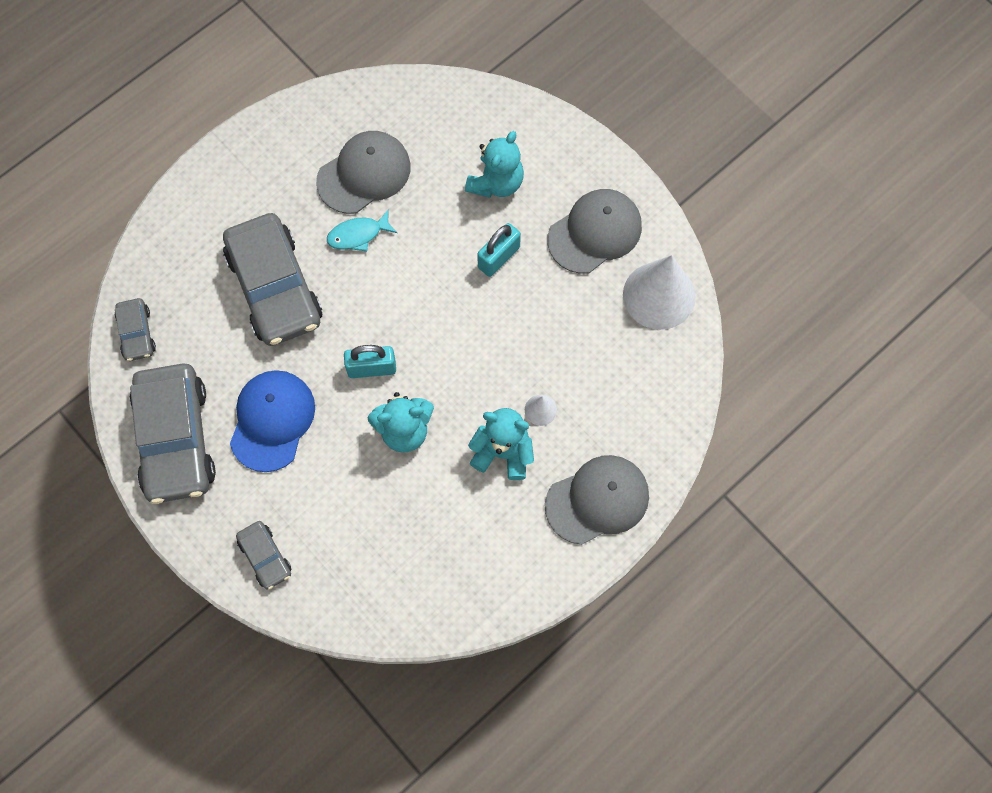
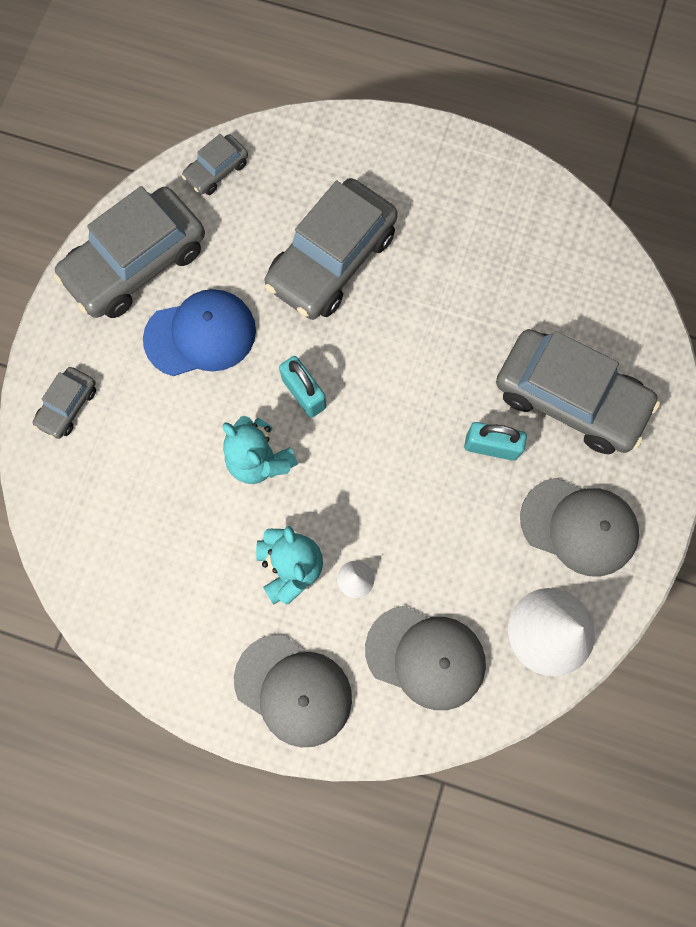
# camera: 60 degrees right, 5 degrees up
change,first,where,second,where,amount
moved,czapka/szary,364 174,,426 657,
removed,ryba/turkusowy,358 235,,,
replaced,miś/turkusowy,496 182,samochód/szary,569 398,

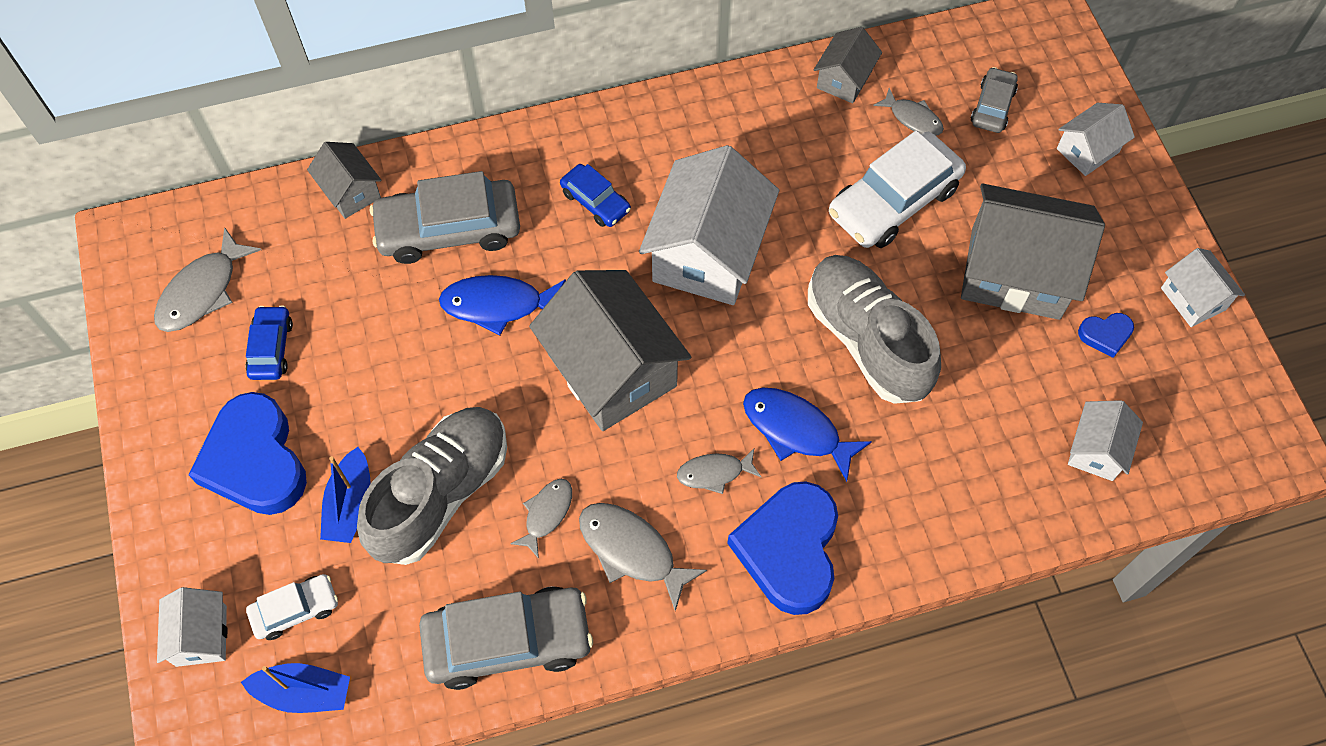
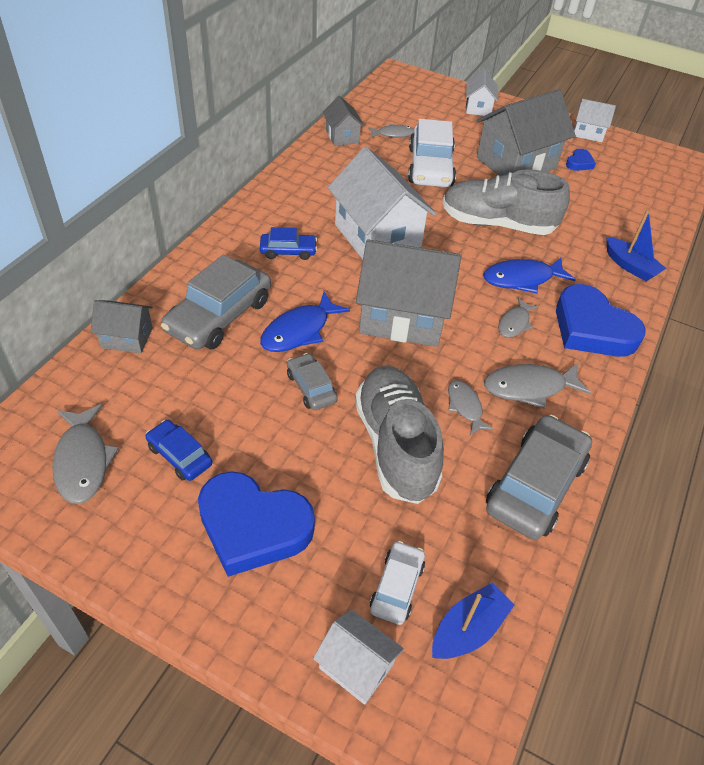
# camera: 50 degrees left, 15 degrees down
change,first,where,second,where,amount
moved,łódka/niebieski,350 504,,630 266,
moved,samochód/szary,992 106,,311 387,
removed,domek/biały,1096 450,,,

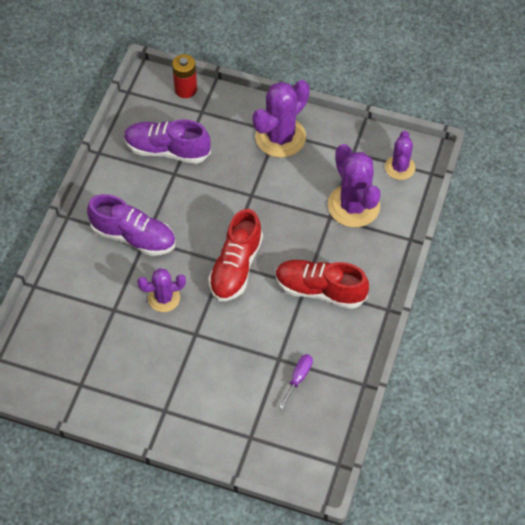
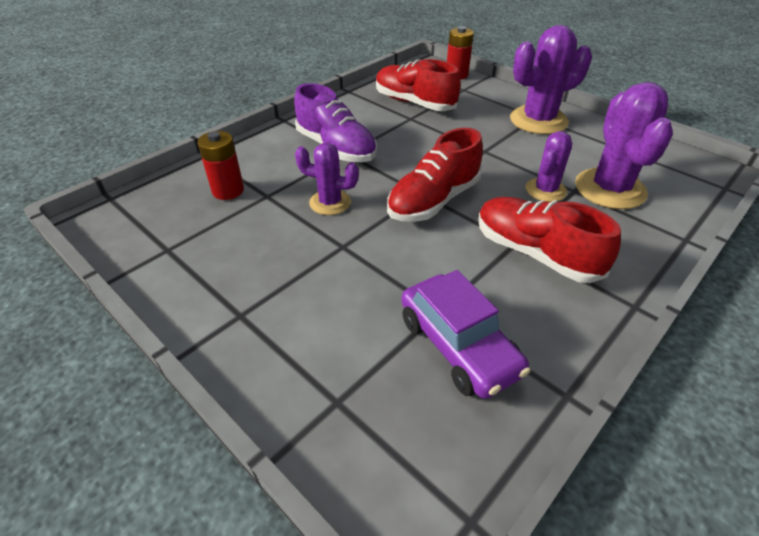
# camera: 25 degrees right, 15 degrees down
change,first,where,second,where,amount
recoloured,but/fioletowy,167 150,but/czerwony,414 103,
replaced,śrubokręt/fioletowy,298 378,samochód/fioletowy,458 346,
moved,kaktus/fioletowy,400 167,,545 190,
added,,,bateria/czerwony,228 191,

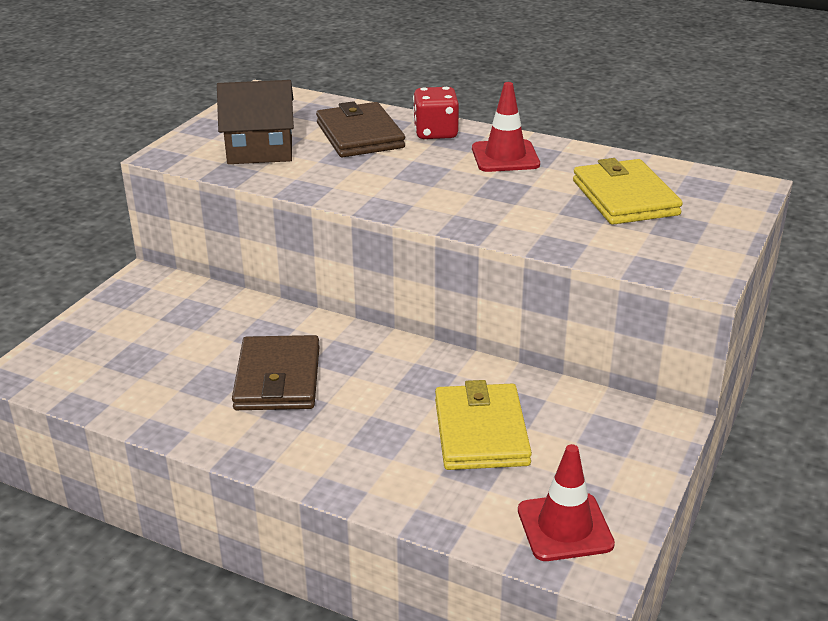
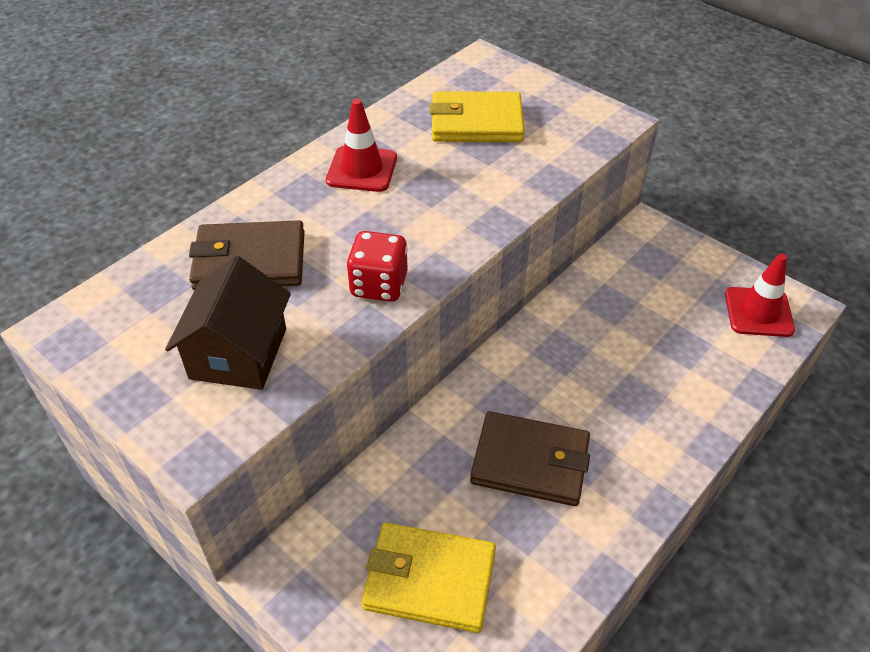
# camera: 75 degrees left, 15 degrees up
change,first,where,second,where,amount
moved,kostka do gry/czerwony,435 133,,379 285,
moved,portfel/żółty,481 432,,430 580,

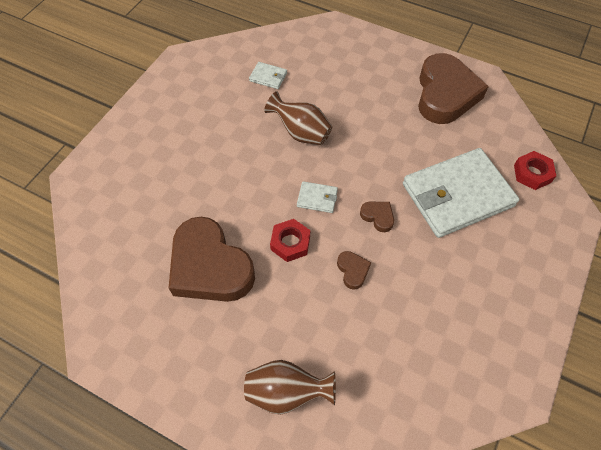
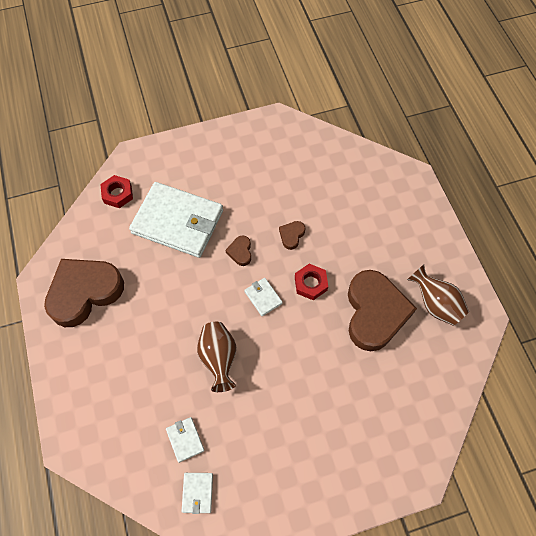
# camera: 135 degrees left, 5 degrees up
change,first,where,second,where,amount
moved,wazon/brązowy,287 392,,435 304,
added,,,portfel/biały,197 493,

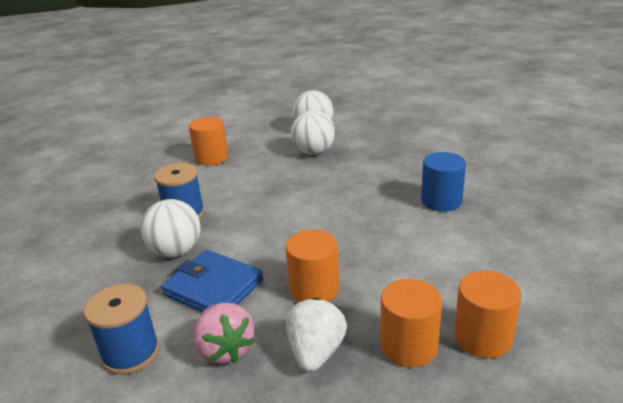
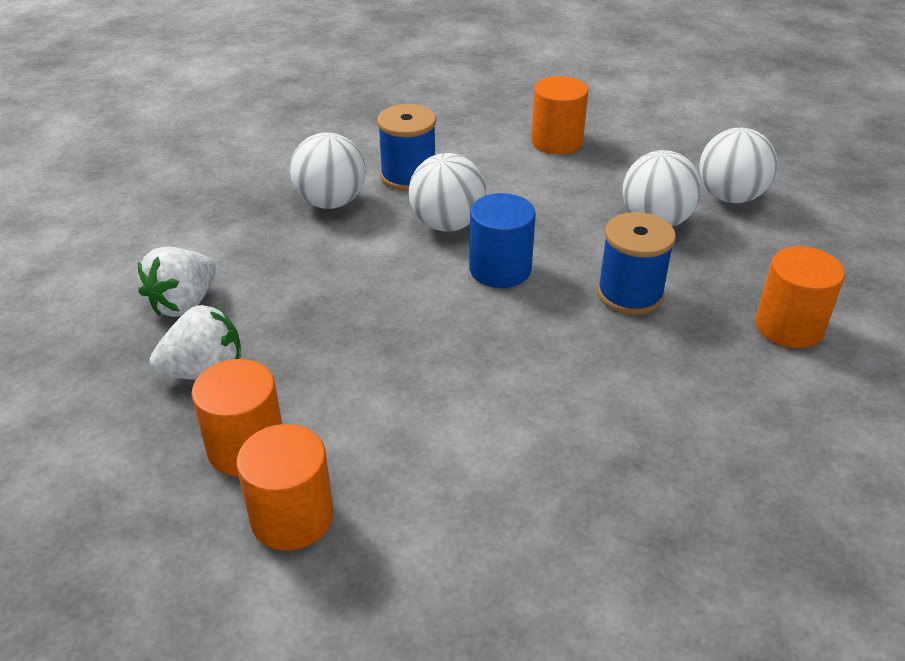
# camera: 60 degrees right, 10 degrees up
change,first,where,second,where,amount
moved,szpulka/niebieski,131 353,,630 294,
removed,portfel/niebieski,213 288,,,
recoloured,truskawka/różowy,225 349,truskawka/biały,184 303,
moved,walec/pomarańczowy,314 289,,789 326,
moved,walec/niebieski,441 201,,500 269,
added,,,piłka/biały,447 224,

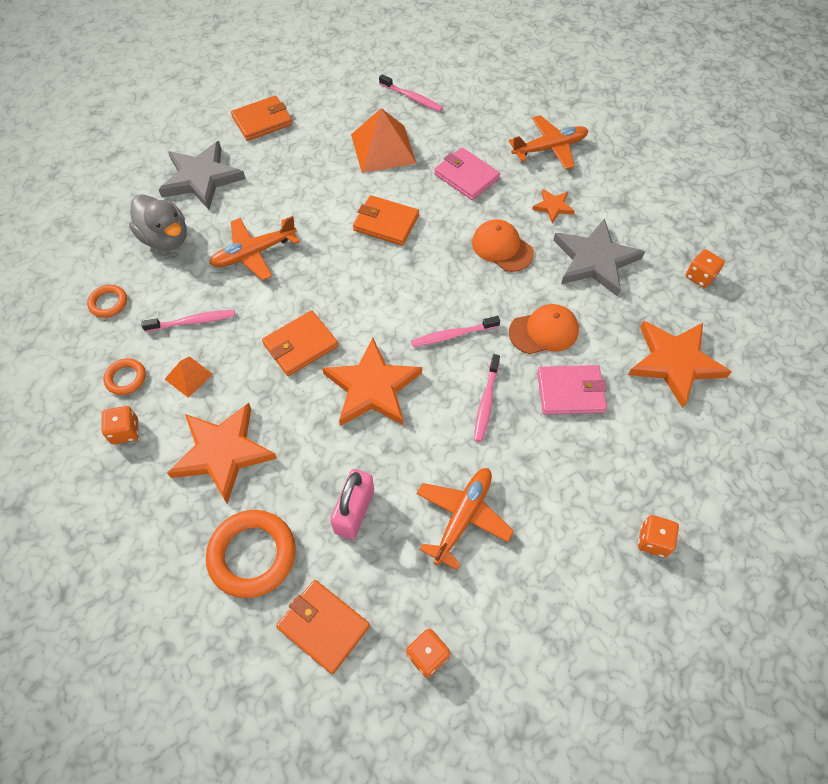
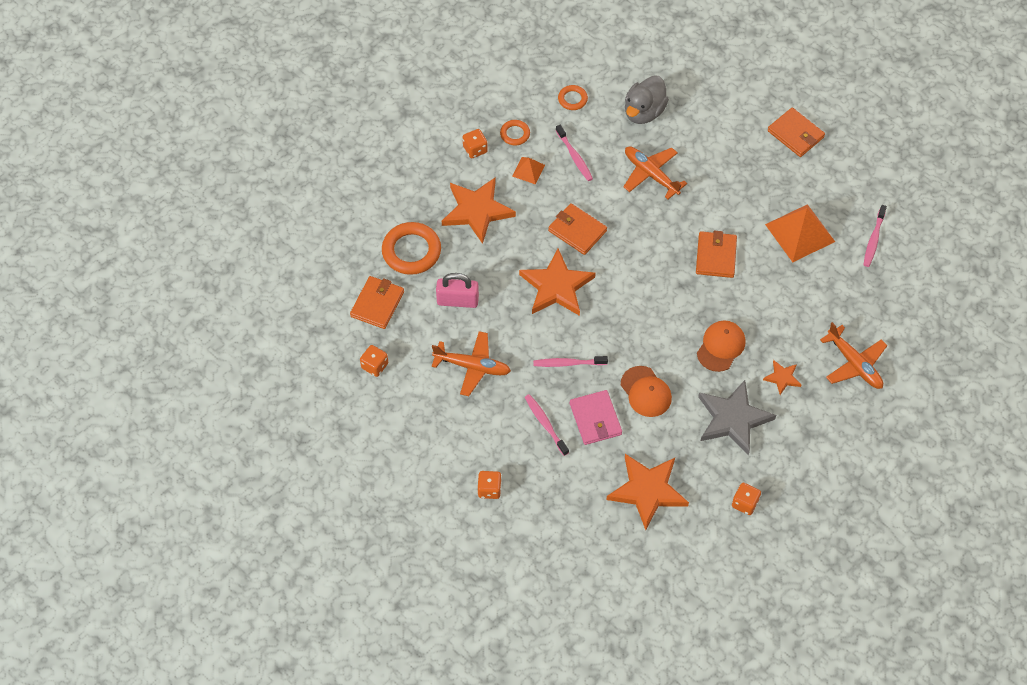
# camera: 75 degrees right, 0 degrees up
change,first,where,second,where,amount
removed,gwiazda/szary,201 178,,,
moved,szczoteczka do zębów/różowy,453 335,,545 424,
removed,portfel/różowy,466 176,,,

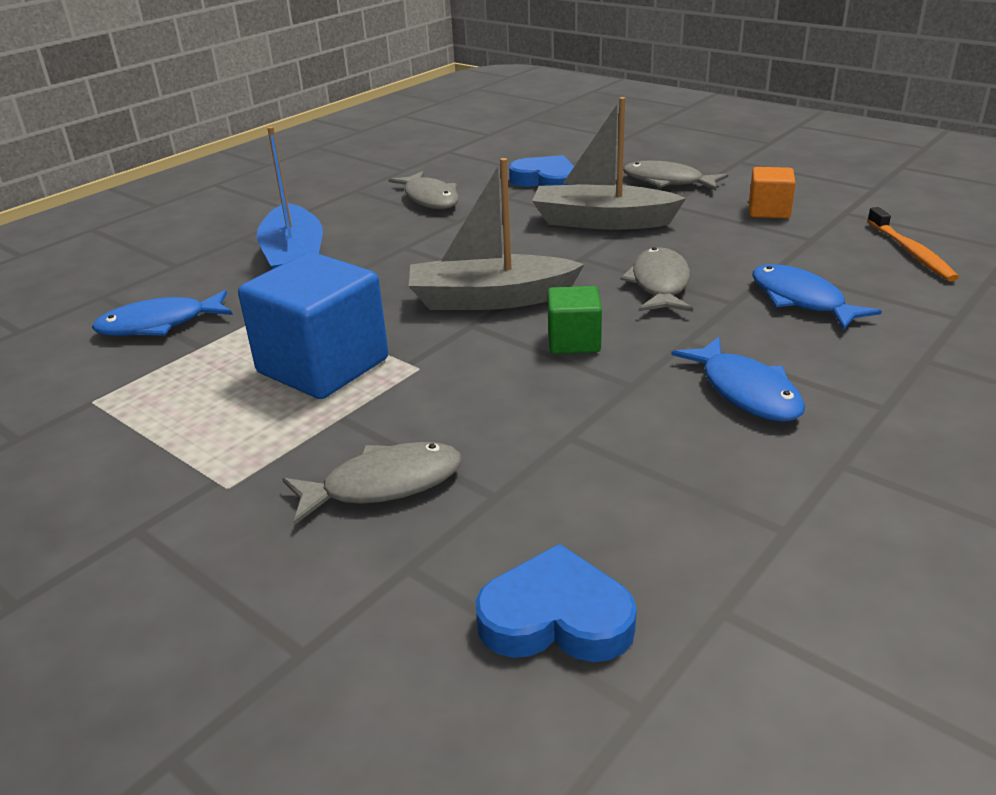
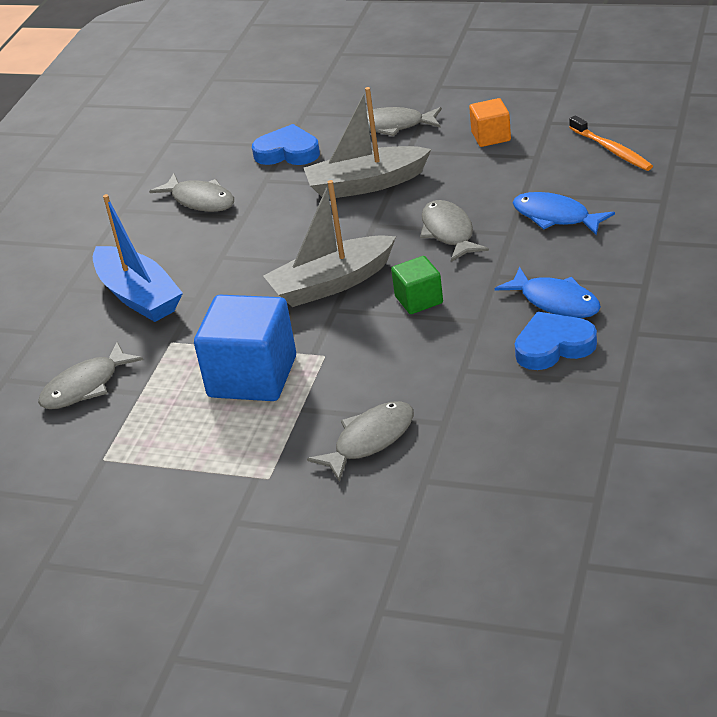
# camera: 20 degrees left, 5 degrees up
change,first,where,second,where,amount
recoloured,ryba/niebieski,159 324,ryba/szary,85 386,
moved,serce/niebieski,556 617,,553 346,

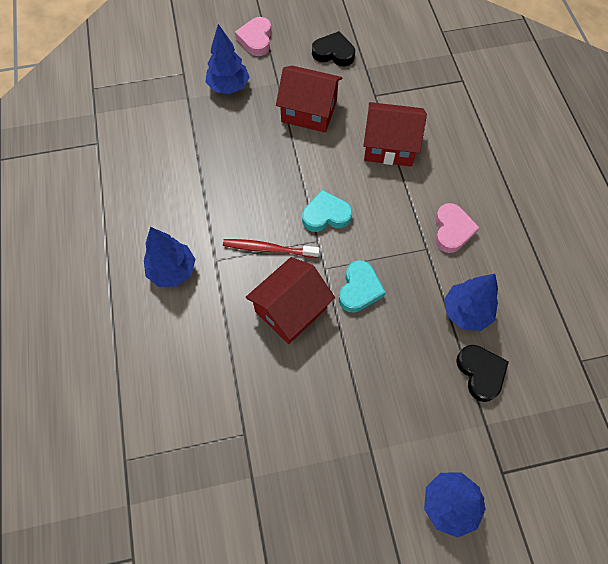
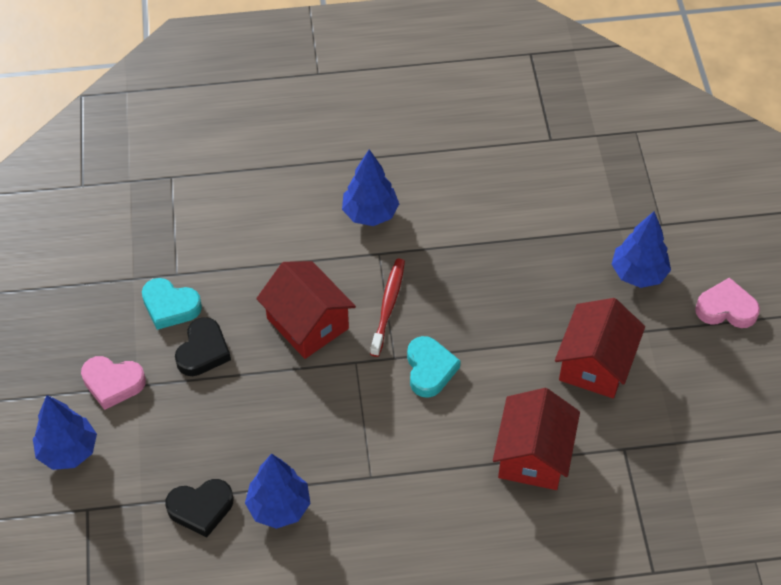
# camera: 95 degrees right, 10 degrees down
change,first,where,second,where,amount
moved,serce/czarny,333 53,,203 351,
moved,serce/turkusowy,359 289,,170 306,
moved,serce/różowy,452 230,,113 383,

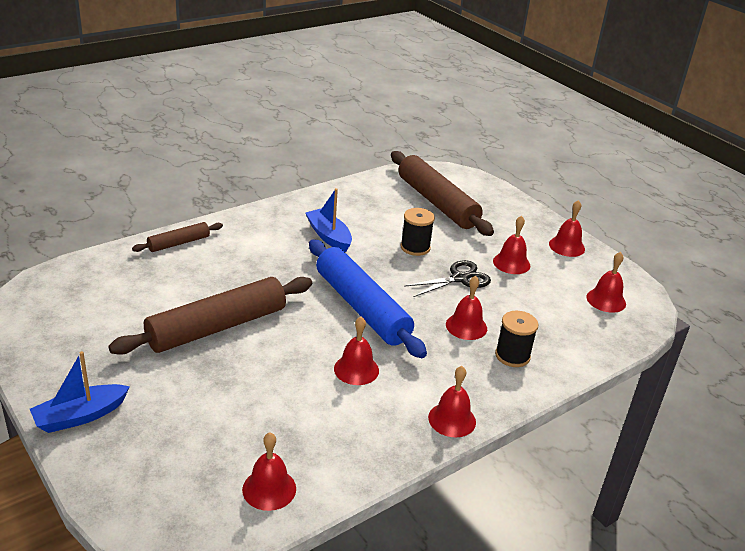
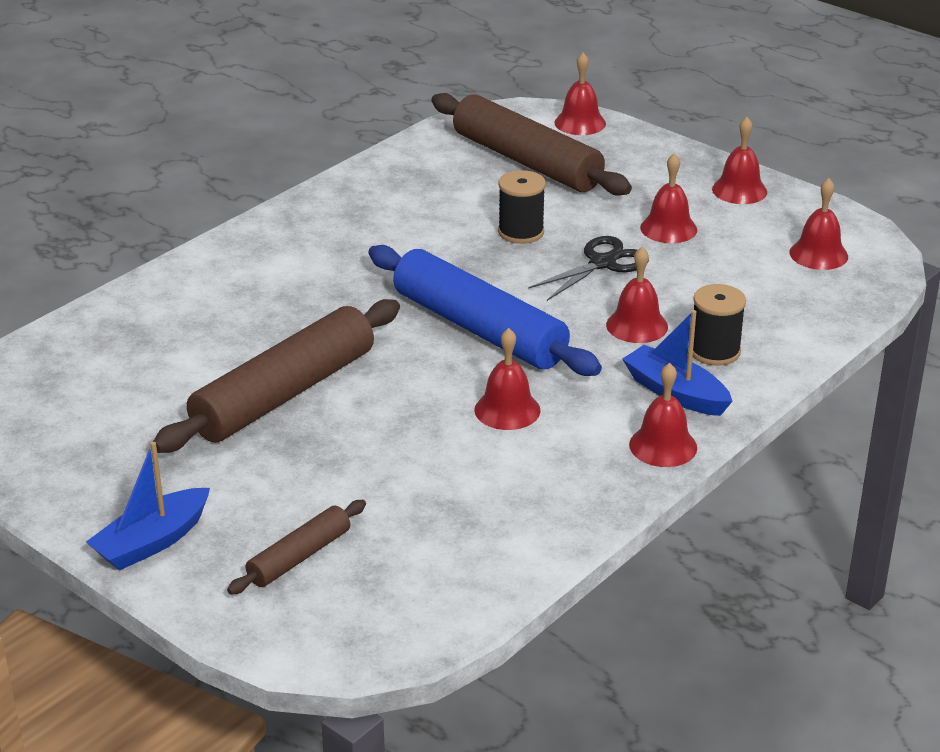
# camera: 10 degrees left, 0 degrees up
change,first,where,second,where,amount
moved,wałek do ciasta/brązowy,179 243,,299 557,
moved,dzwonek/czerwony,269 489,,580 123,
moved,łódka/niebieski,329 236,,675 393,

